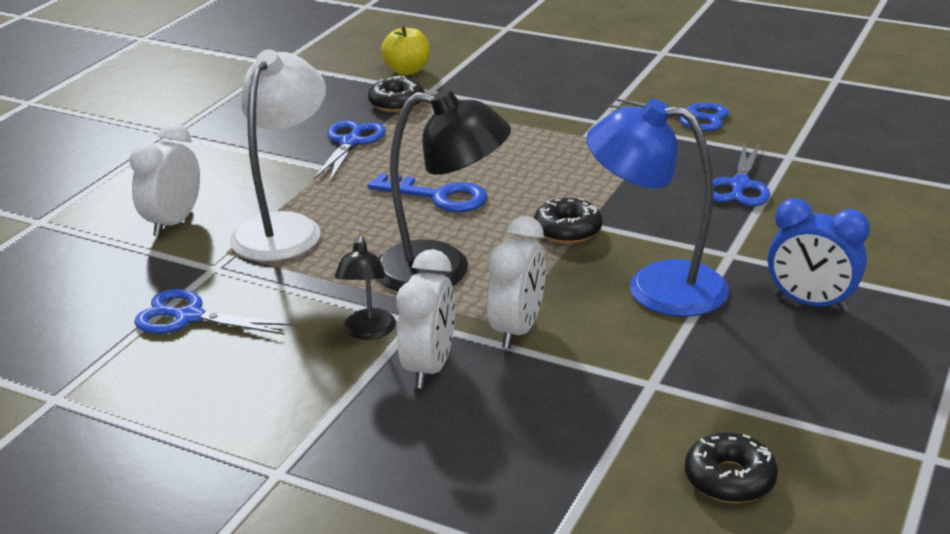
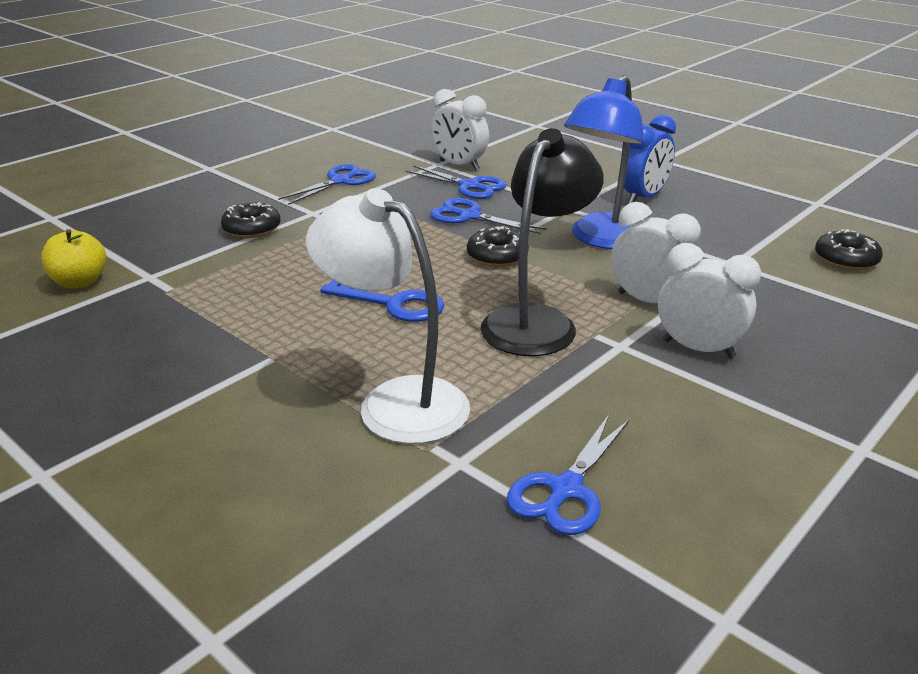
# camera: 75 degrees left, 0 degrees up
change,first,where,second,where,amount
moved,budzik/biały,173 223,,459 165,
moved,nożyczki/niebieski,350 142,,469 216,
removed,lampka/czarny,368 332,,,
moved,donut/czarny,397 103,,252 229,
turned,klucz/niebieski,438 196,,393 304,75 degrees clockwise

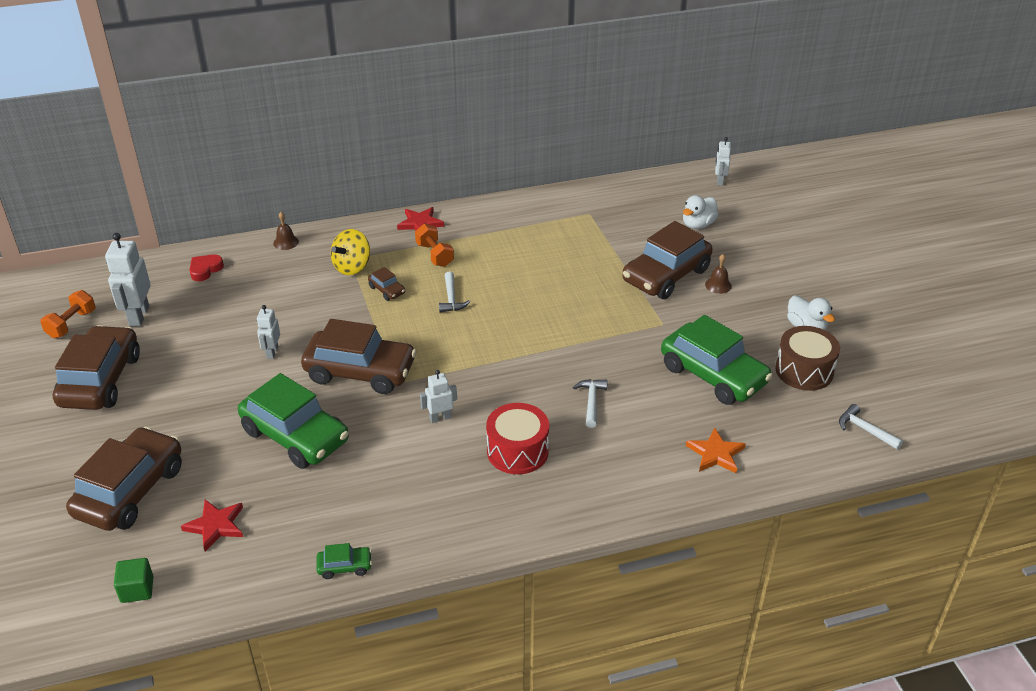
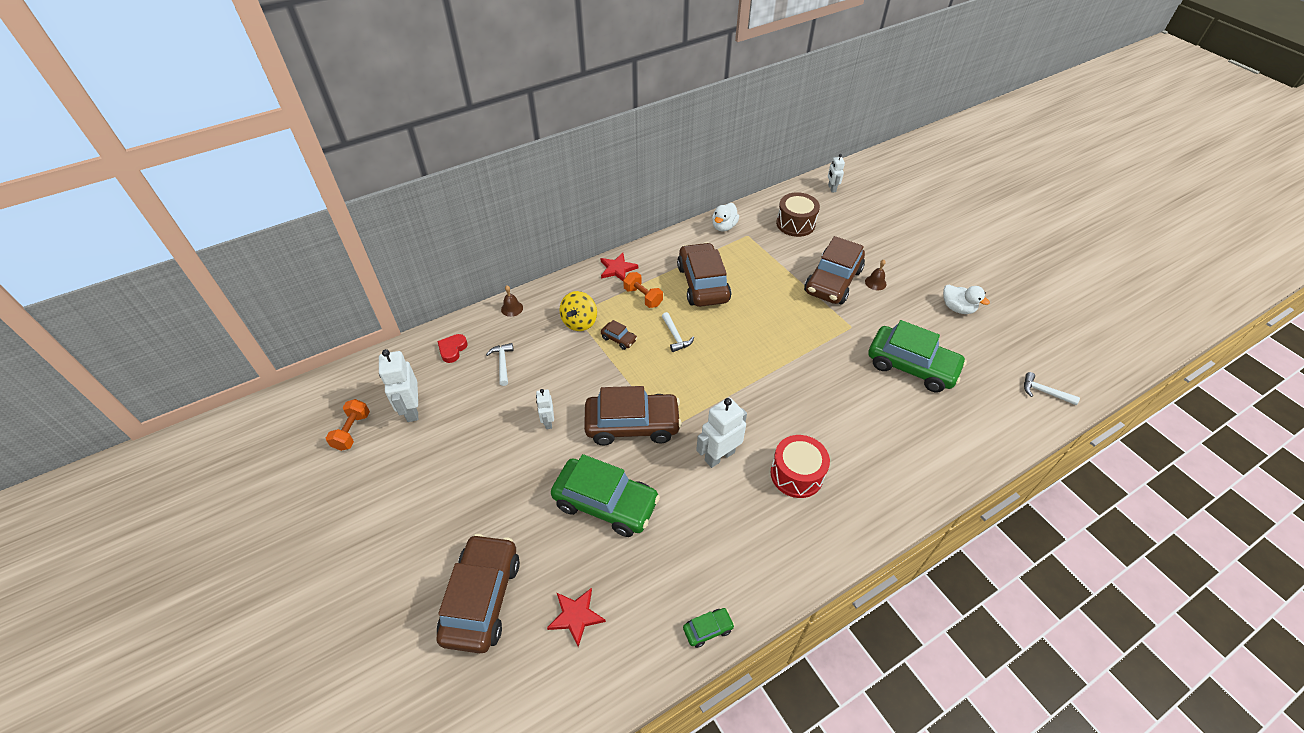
# camera: 15 degrees left, 10 degrees up
change,first,where,second,where,amount
moved,samochód/brązowy,100 380,,702 283,
removed,sześcian/zielony,137 589,,,
resized,robot/biały,440 418,,719 456,x1.73
moved,młotek/biały,591 401,,502 363,
moved,kaczka/biały,698 225,,724 226,
removed,gwiazda/pomarańczowy,716 454,,,
moved,bęben/brązowy,804 371,,795 224,

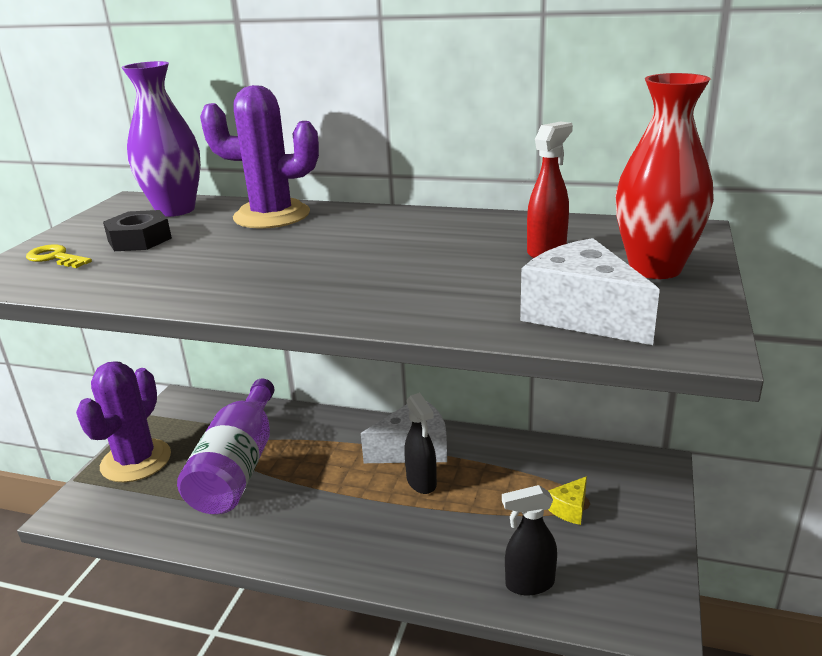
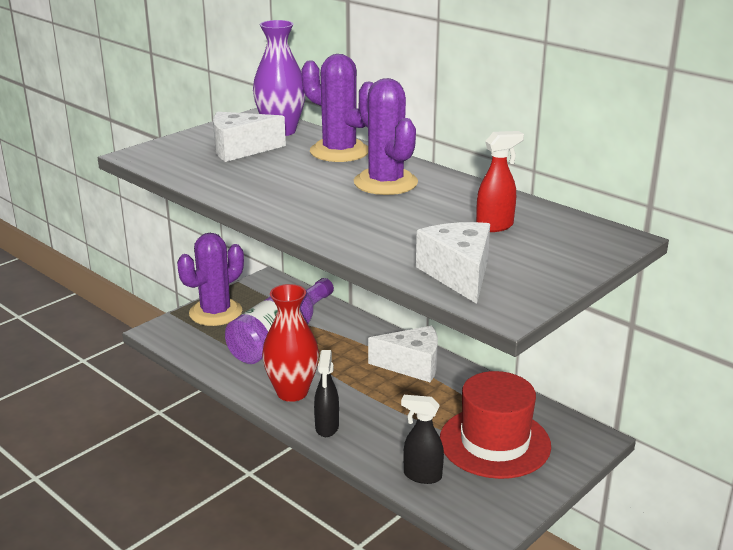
# camera: 25 degrees right, 0 degrees up
change,first,where,second,where,amount
removed,klucz/żółty,55 258,,,
replaced,nakrętka/czarny,139 240,ser/biały,240 149,
moved,spryskiwacz/czarny,421 483,,327 428,
replaced,ser/żółty,569 509,kapelusz/czerwony,494 442,
moved,wazon/czerwony,655 268,,292 392,
added,,,kaktus/fioletowy,385 183,

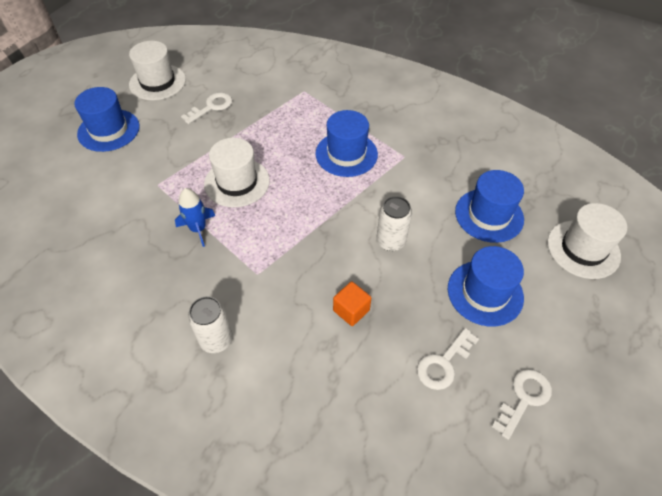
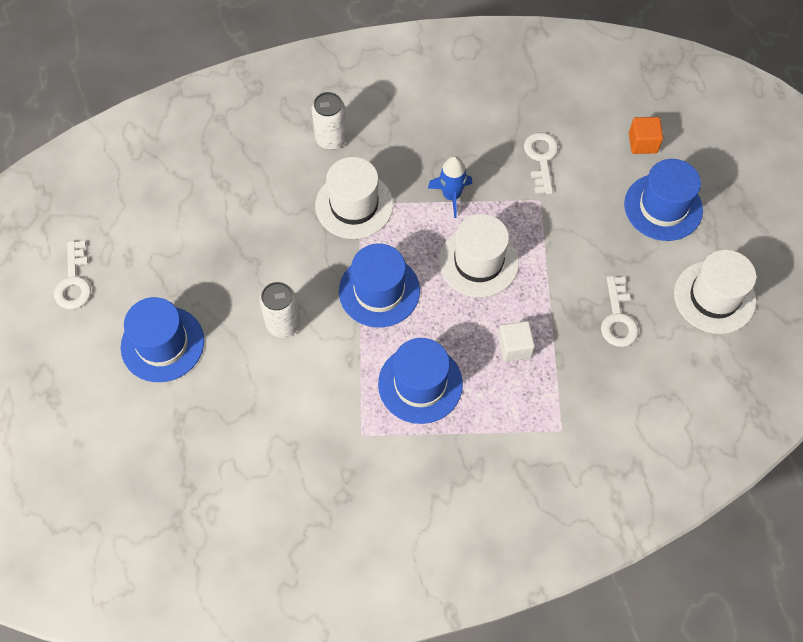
# camera: 135 degrees right, 10 degrees up
change,first,where,second,where,amount
moved,sześcian/pomarańczowy,351 310,,642 143,
moved,klucz/biały,443 363,,541 158,
moved,kapelusz/niebieski,489 215,,379 291,
moved,kapelusz/biały,583 249,,354 205,
added,,,sześcian/biały,514 347,

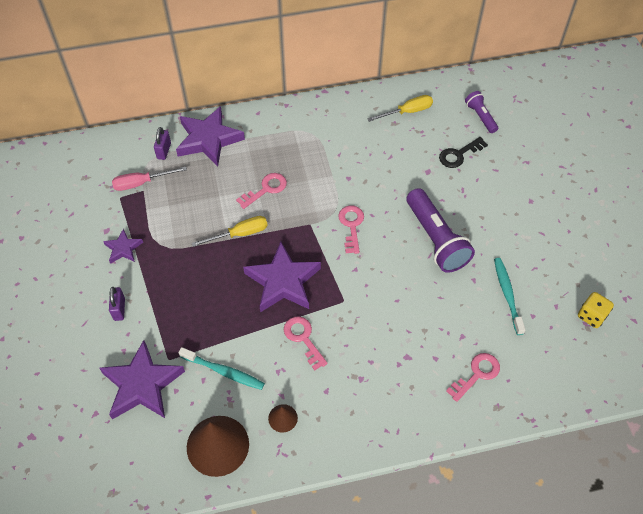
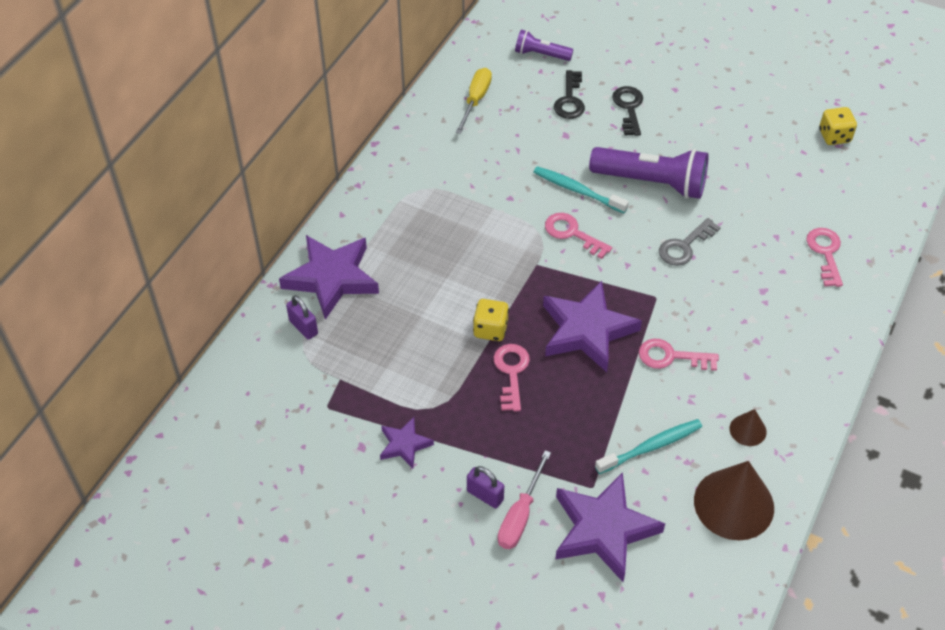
# camera: 50 degrees left, 5 degrees down
change,first,where,second,where,amount
moved,śrubokręt/różowy,141 183,,520 515,
replaced,śrubokręt/żółty,239 234,kostka do gry/żółty,490 329,
moved,klucz/różowy,266 189,,511 372,
moved,szczoteczka do zębów/turkusowy,507 294,,577 190,
added,,,klucz/czarny,628 108,
added,,,klucz/szary,684 246,

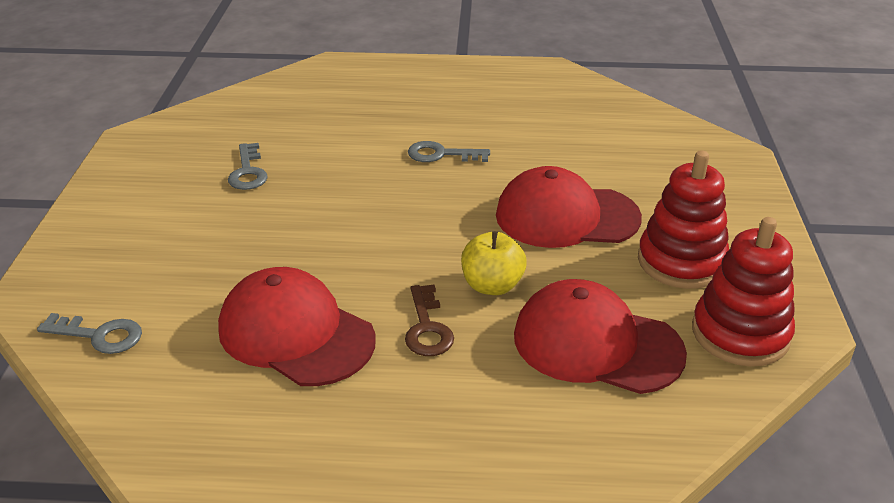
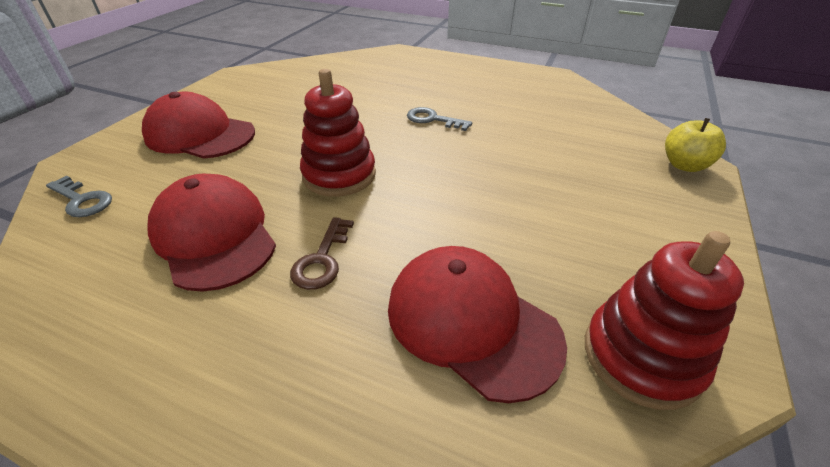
# camera: 20 degrees right, 5 degrees up
change,first,where,second,where,amount
removed,klucz/szary,248 172,,,
moved,jabłko/żółty,492 286,,684 165,
moved,czapka/czerwony,566 216,,200 134,
moved,zabawka nakładanka/czerwony,681 262,,339 175,

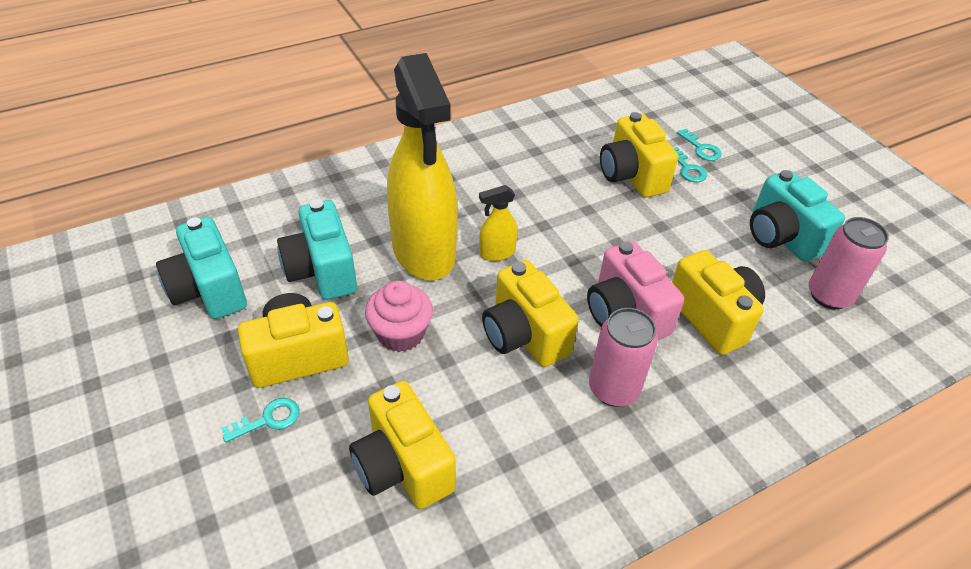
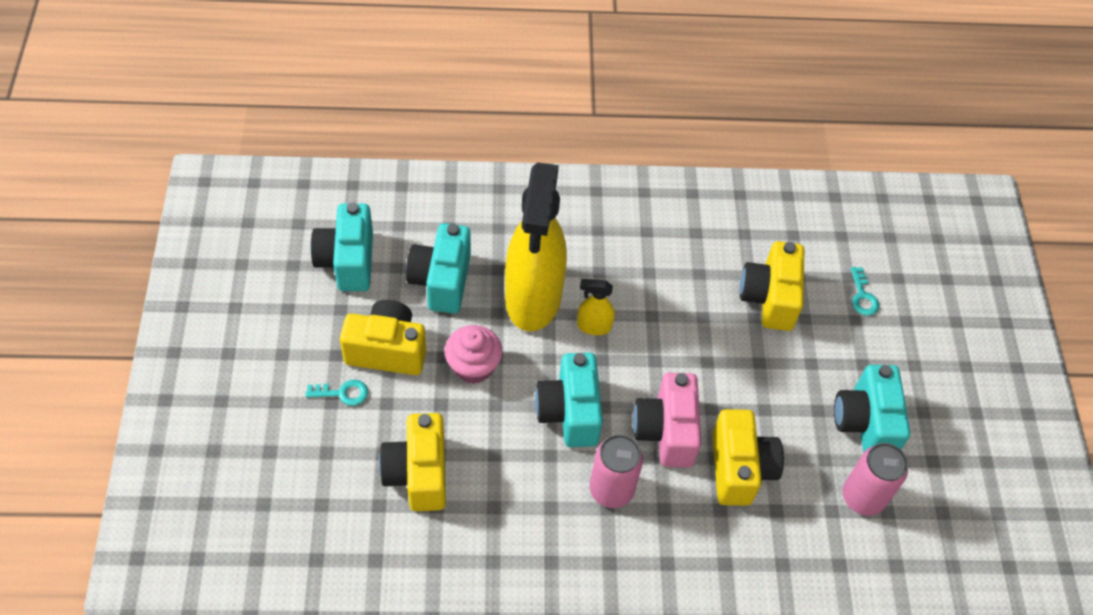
# camera: 25 degrees right, 10 degrees up
change,first,where,second,where,amount
recoloured,aparat fotograficzny/żółty,524 335,aparat fotograficzny/turkusowy,569 412,
removed,klucz/turkusowy,688 169,,,

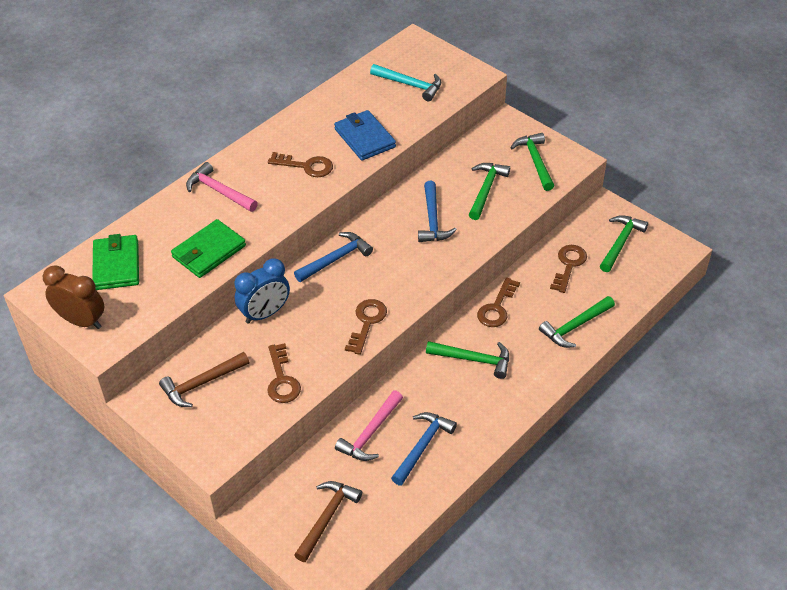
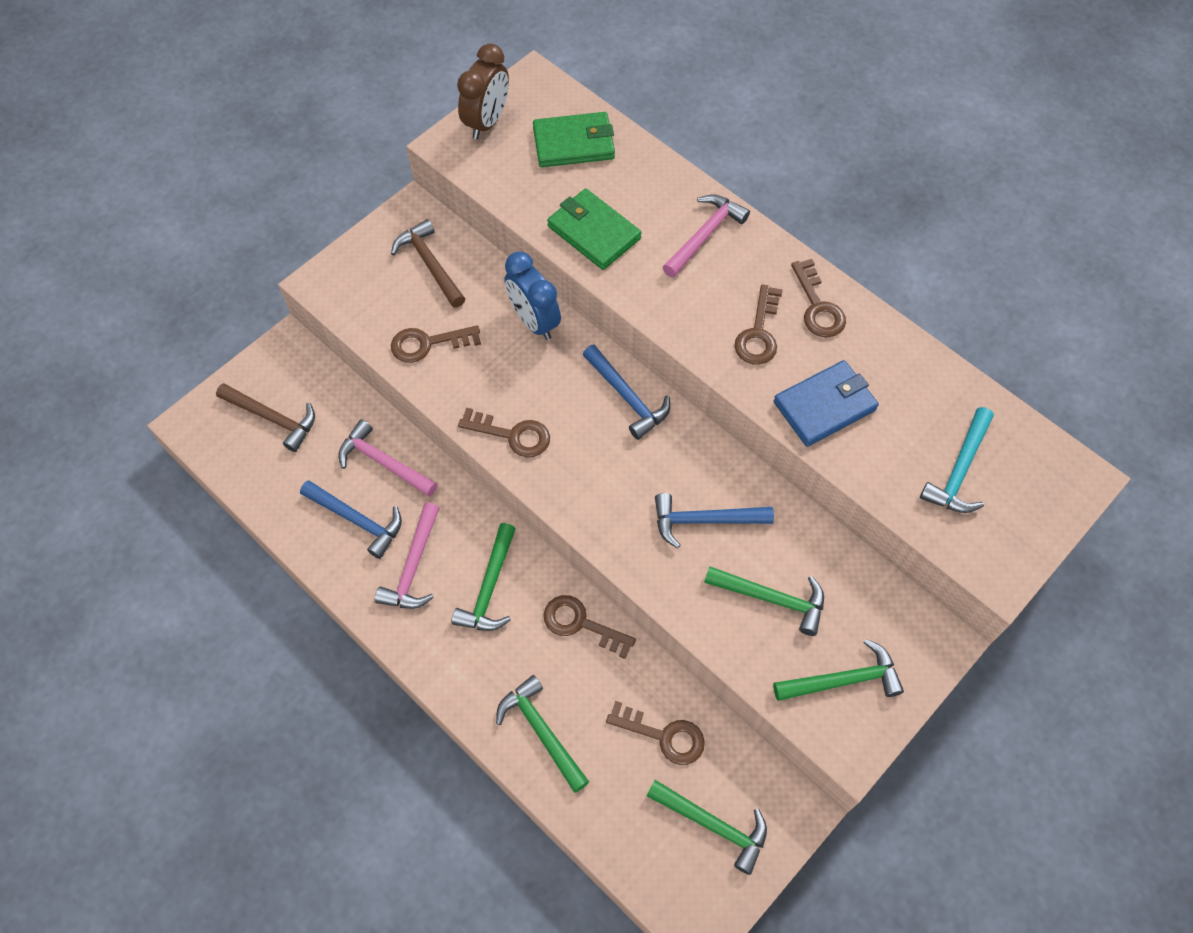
# camera: 90 degrees right, 15 degrees up
change,first,where,second,where,amount
added,,,młotek/różowy,413 566,
added,,,klucz/brązowy,818 306,

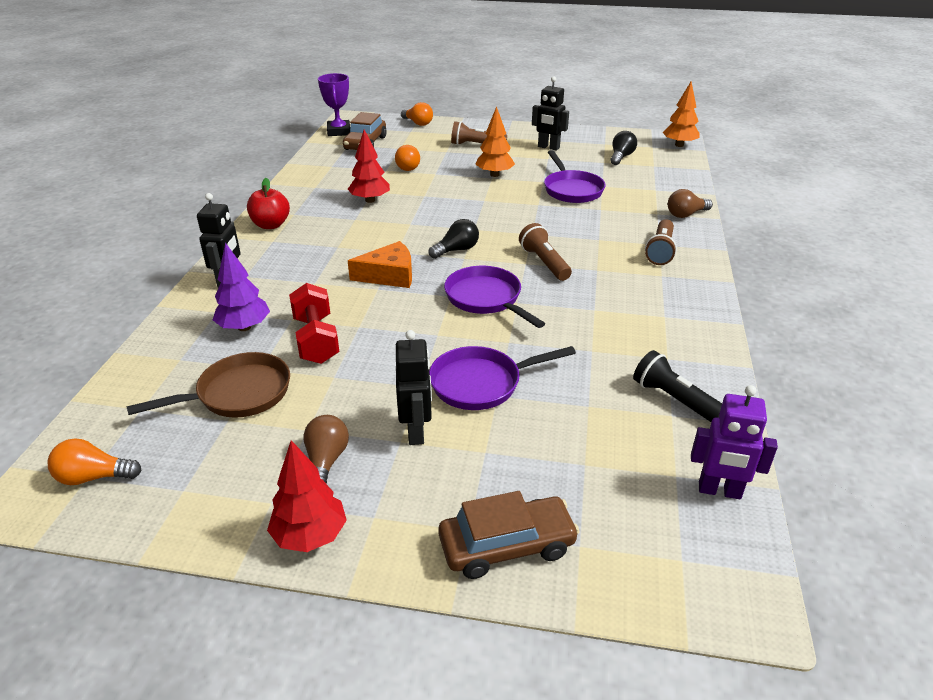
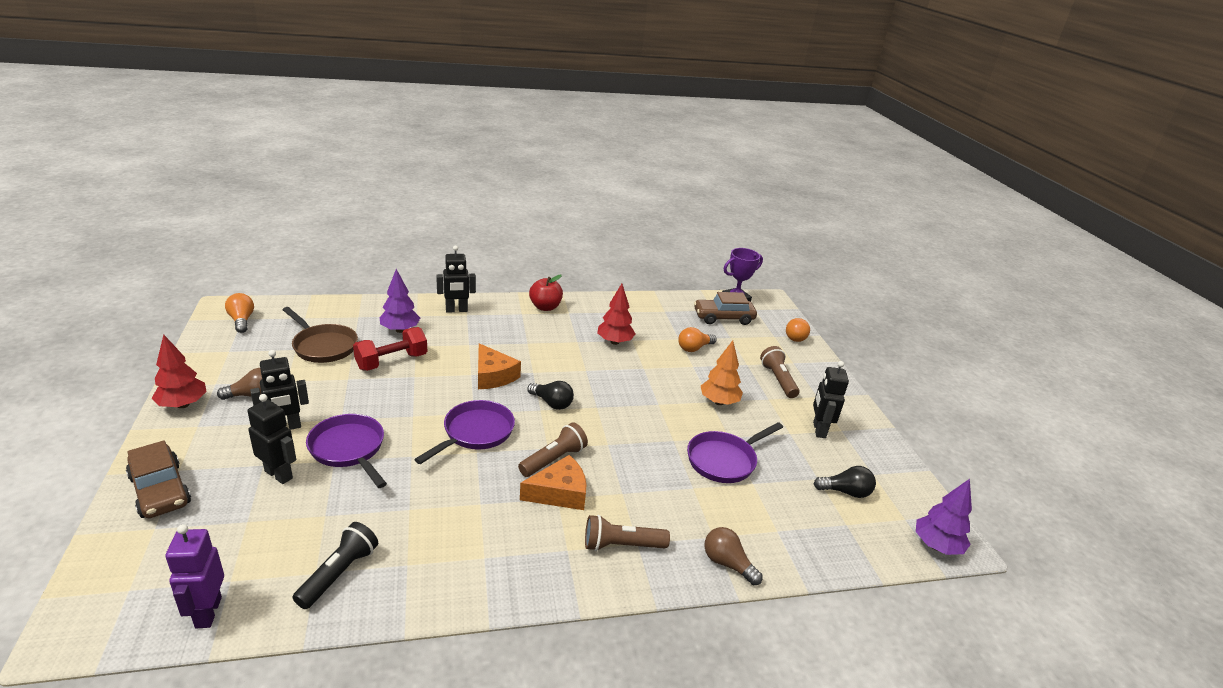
# camera: 65 degrees right, 5 degrees down
change,first,where,second,where,amount
recoloured,drzewko/pomarańczowy,679 145,drzewko/fioletowy,936 546,
added,,,robot/czarny,279 474,
added,,,ser/pomarańczowy,559 493,

